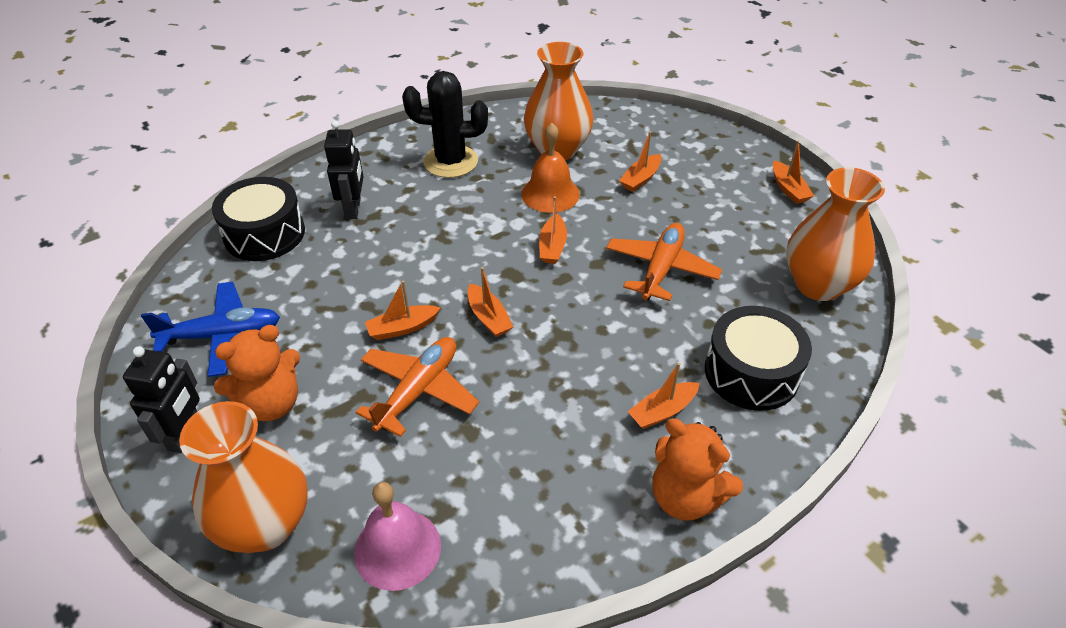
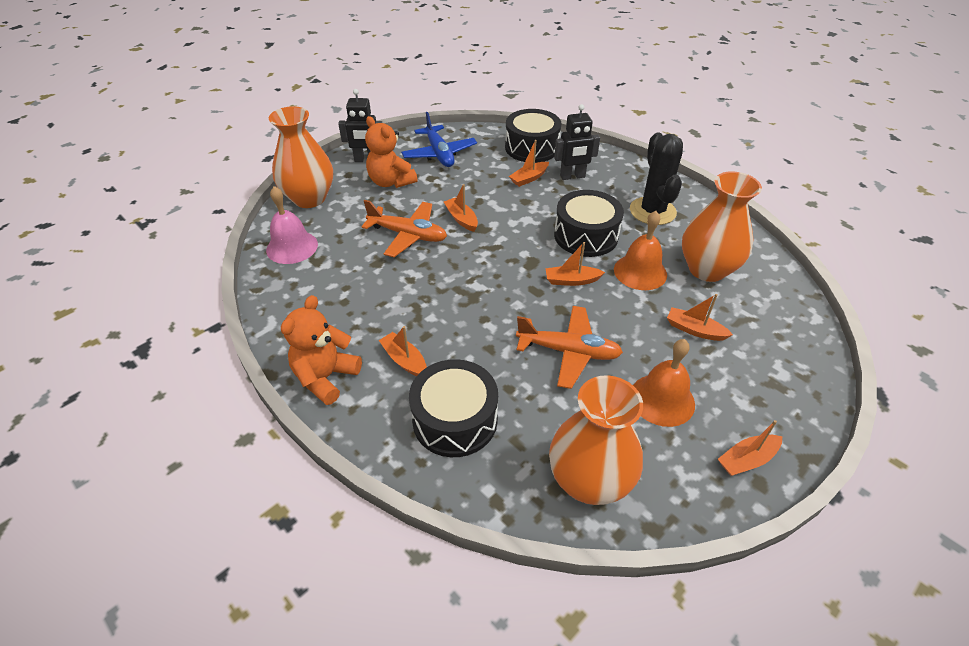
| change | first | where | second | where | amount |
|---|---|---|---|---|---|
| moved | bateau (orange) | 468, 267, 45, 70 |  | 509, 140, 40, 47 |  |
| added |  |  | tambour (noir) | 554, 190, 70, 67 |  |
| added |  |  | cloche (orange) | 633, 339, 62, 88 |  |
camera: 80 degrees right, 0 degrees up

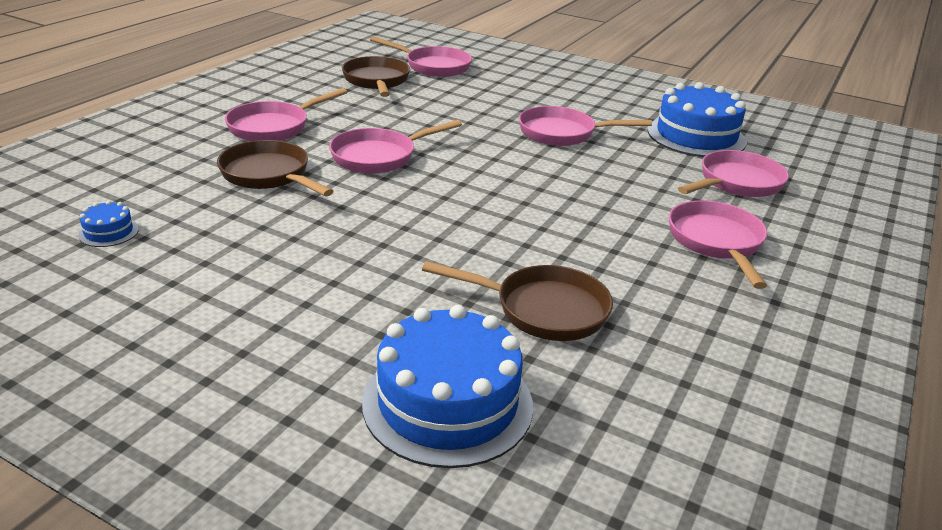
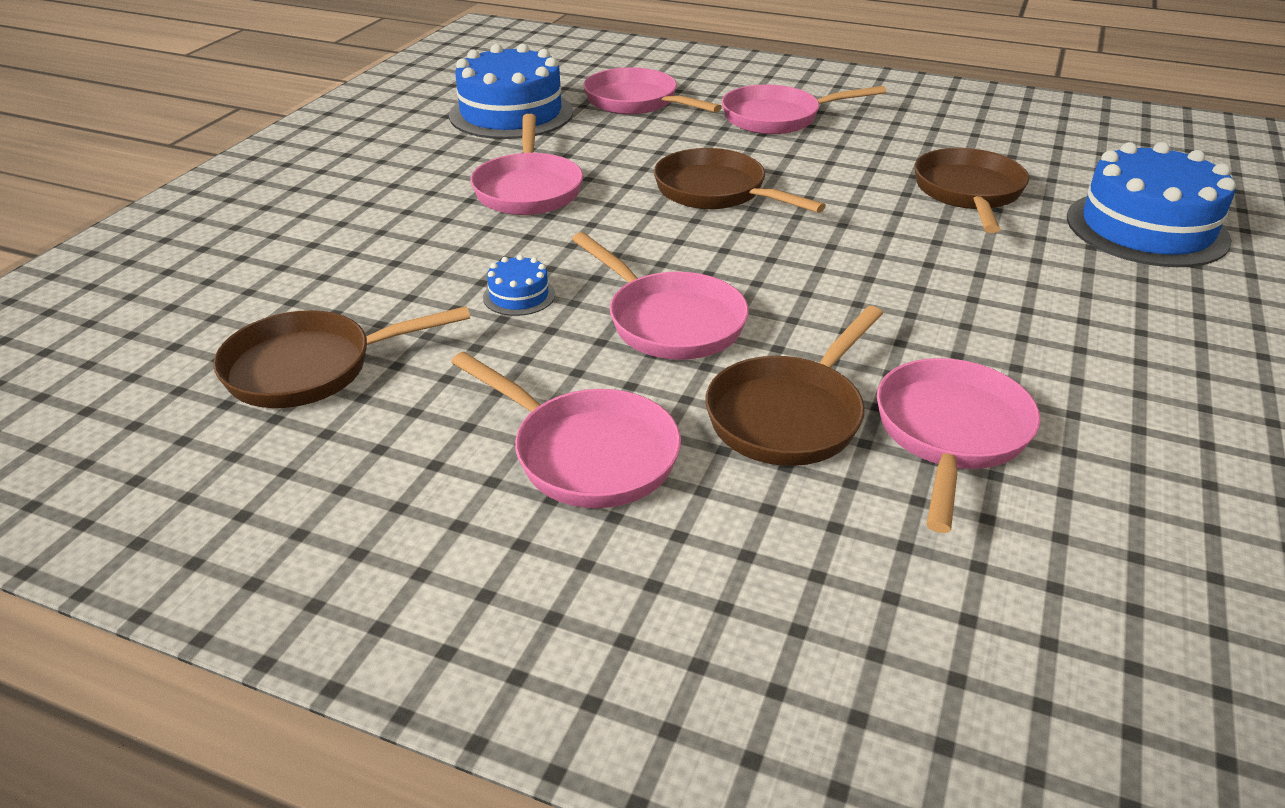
| change | first | where | second | where | amount |
|---|---|---|---|---|---|
| moved | gâteau (bleu) | 78, 200, 61, 47 |  | 483, 255, 72, 61 |  |
| moved | poêle (rose) | 370, 36, 102, 41 |  | 877, 358, 164, 175 |  |
| added |  |  | poêle (marron) | 654, 148, 172, 65 |  |
camera: 95 degrees left, 5 degrees up

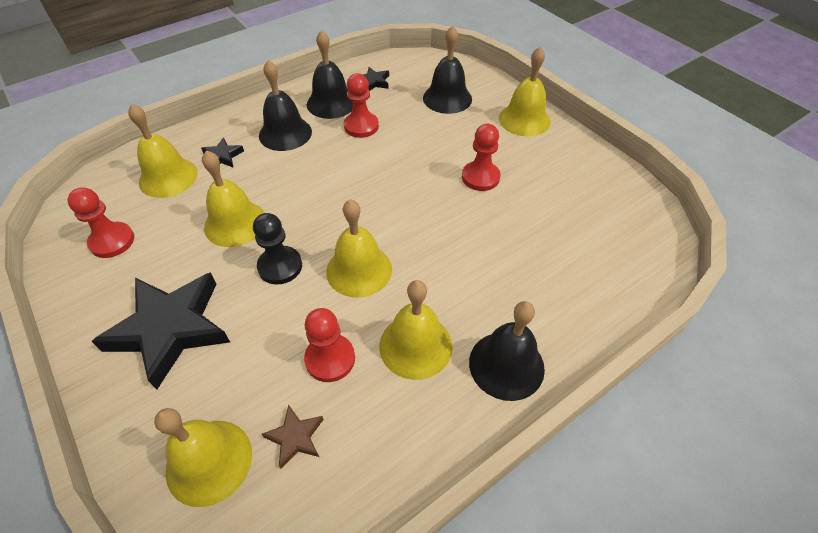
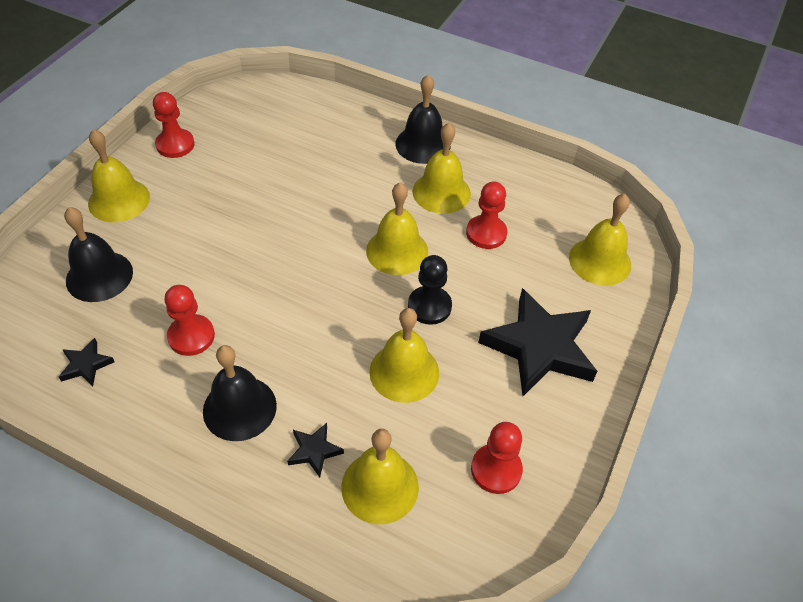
| change | first | where | second | where | amount |
|---|---|---|---|---|---|
| removed | étoile (marron) | 262, 404, 62, 65 |  |  |  |
| removed | cloche (noir) | 307, 30, 46, 89 |  |  |  |
| moved | pion (rouge) | 462, 124, 39, 67 |  | 153, 92, 42, 66 |  |
camera: 120 degrees left, 0 degrees up

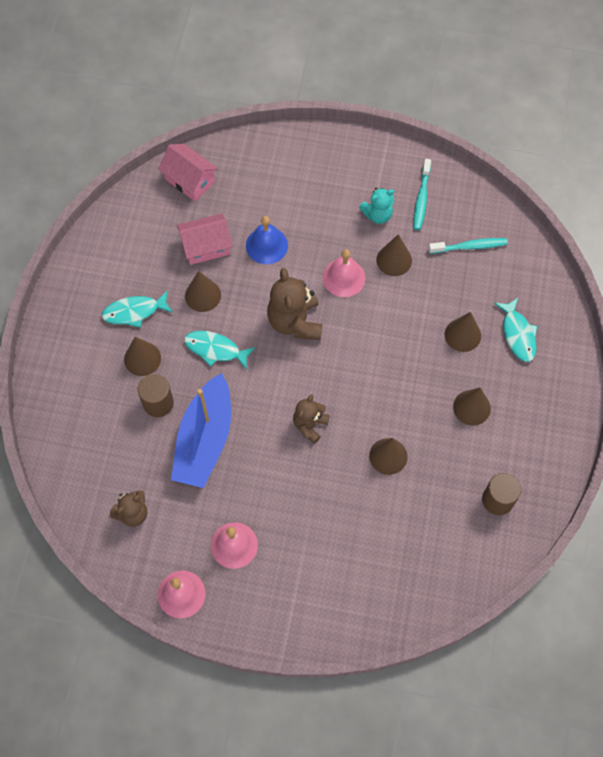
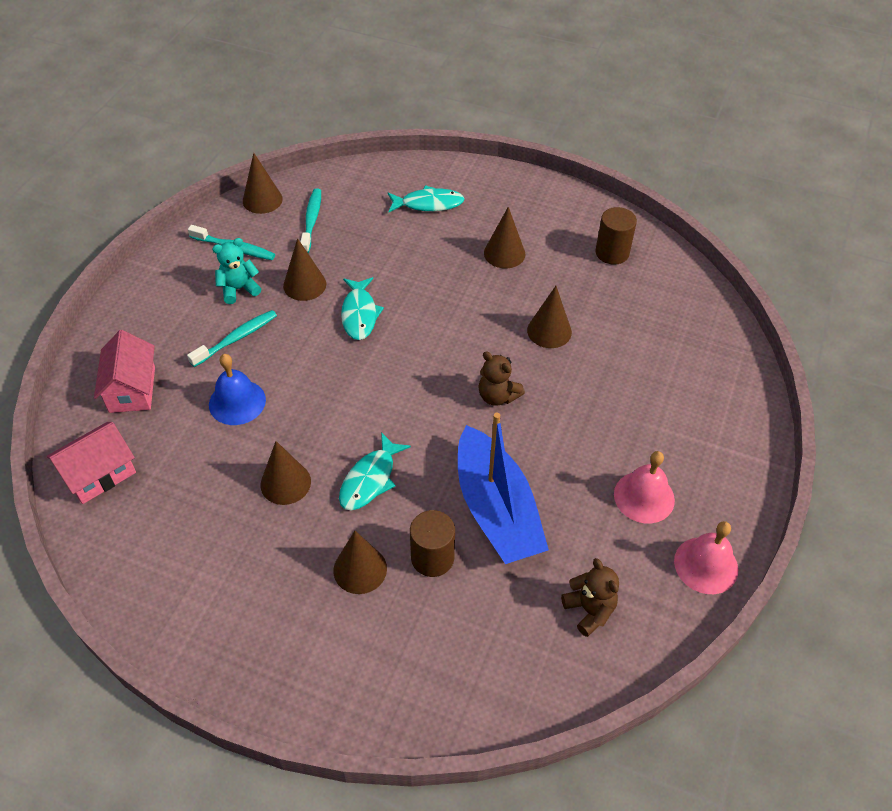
| change | first | where | second | where | amount |
|---|---|---|---|---|---|
| moved | poisson (turquoise) | 102, 290, 71, 38 |  | 341, 277, 43, 63 |  |
| turned | bateau (bleu) | 171, 373, 60, 115 |  | 458, 413, 91, 151 | 45 degrees clockwise |
| moved | maison (rose) | 177, 213, 56, 52 |  | 94, 330, 61, 83 |  |
| removed | ours en peluche (marron) | 267, 268, 55, 72 |  |  |  |
| removed | cloche (rose) | 323, 249, 42, 48 |  |  |  |
| turned | ours en peluche (turquoise) | 359, 188, 35, 36 |  | 212, 238, 49, 66 | 105 degrees counterclockwise |
| moved | cône (marron) | 445, 312, 36, 40 |  | 243, 153, 40, 61 |  |
| added |  |  | brosse à dents (turquoise) | 187, 310, 90, 57 |  |
camera: 80 degrees left, 15 degrees down

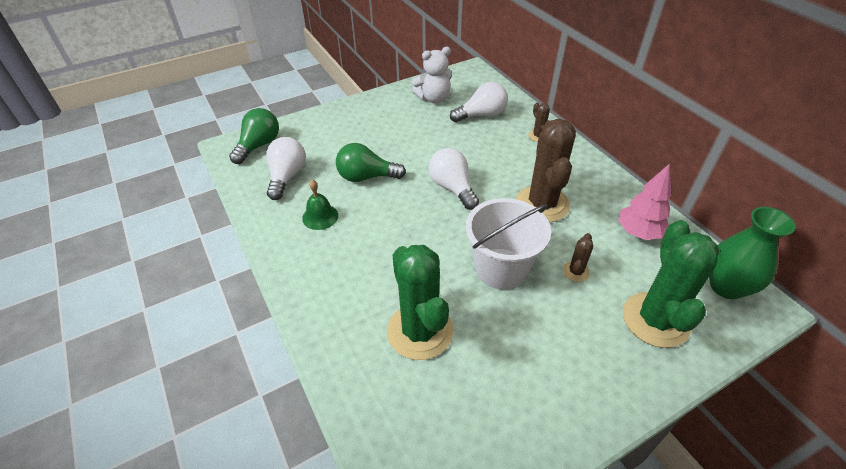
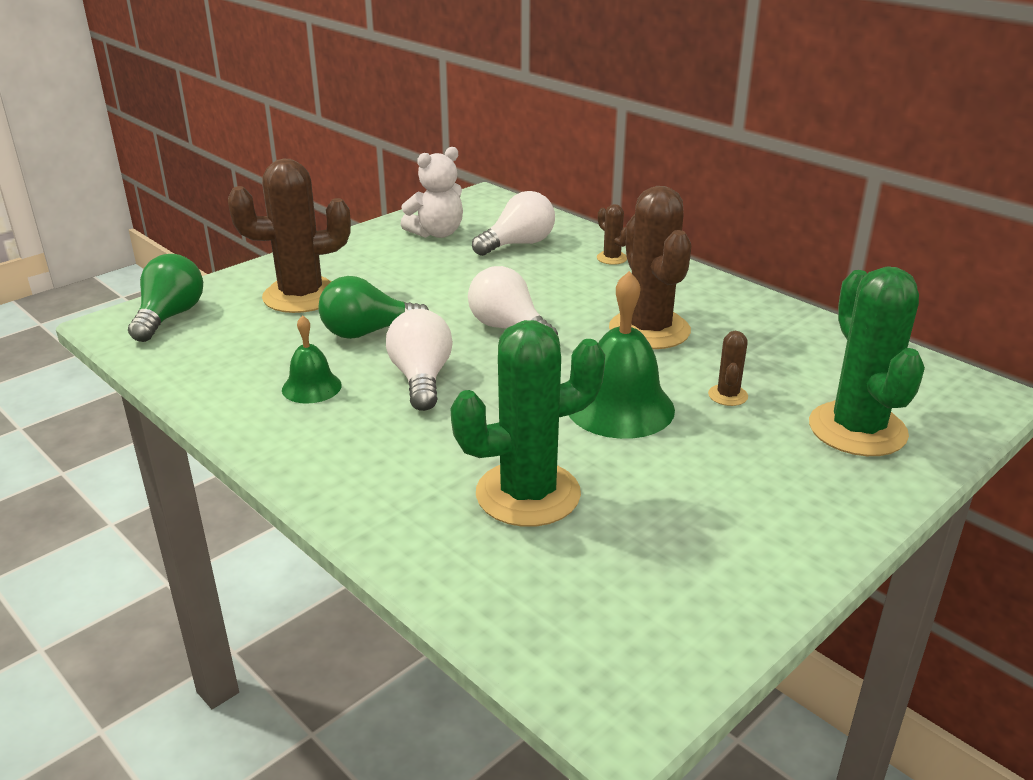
| change | first | where | second | where | amount |
|---|---|---|---|---|---|
| moved | ampoule (blanc) | 266, 137, 40, 63 |  | 386, 309, 67, 102 |  |
| turned | cactus (vert) | 387, 245, 66, 115 |  | 450, 320, 155, 207 | 75 degrees counterclockwise |
| replaced | seau (blanc) | 465, 198, 86, 92 | cloche (vert) | 569, 271, 106, 168 |  |
| removed | arbre (rose) | 618, 163, 54, 77 |  |  |  |
| removed | vase (vert) | 709, 207, 87, 92 |  |  |  |
| added |  |  | cactus (marron) | 228, 159, 123, 154 |  |
camera: 15 degrees left, 15 degrees down

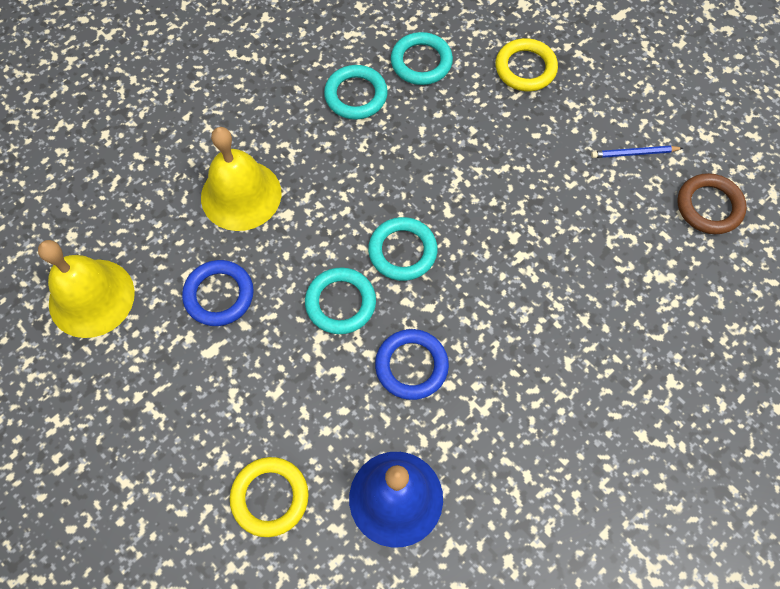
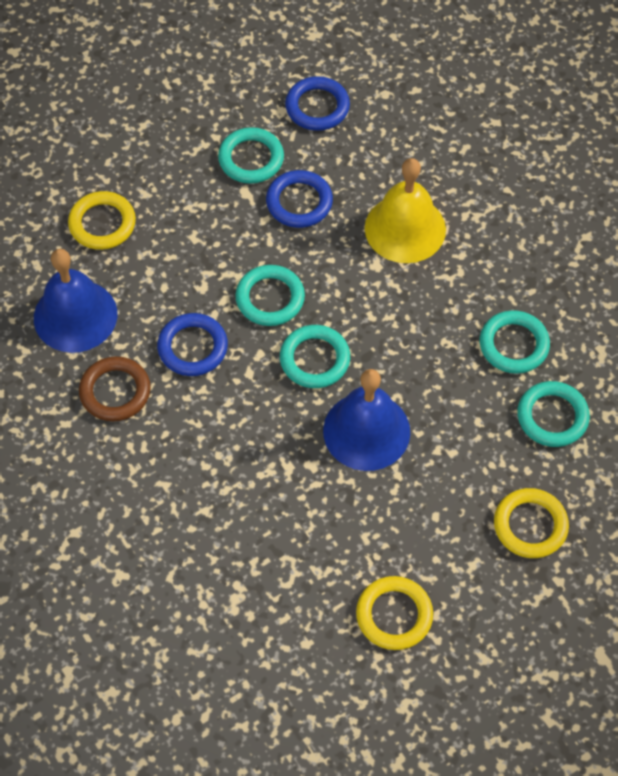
| change | first | where | second | where | amount |
|---|---|---|---|---|---|
| replaced | cloche (jaune) | 38, 240, 97, 98 | anneau (bleu) | 285, 76, 65, 55 |  |
| replaced | crayon (bleu) | 591, 146, 92, 12 | anneau (jaune) | 356, 576, 77, 74 |  |
| moved | anneau (marron) | 678, 173, 69, 61 |  | 79, 356, 72, 65 |  |
| added |  |  | anneau (turquoise) | 218, 127, 66, 57 |  |
| added |  |  | cloche (bleu) | 323, 369, 87, 102 |  |
camera: 100 degrees right, 5 degrees down

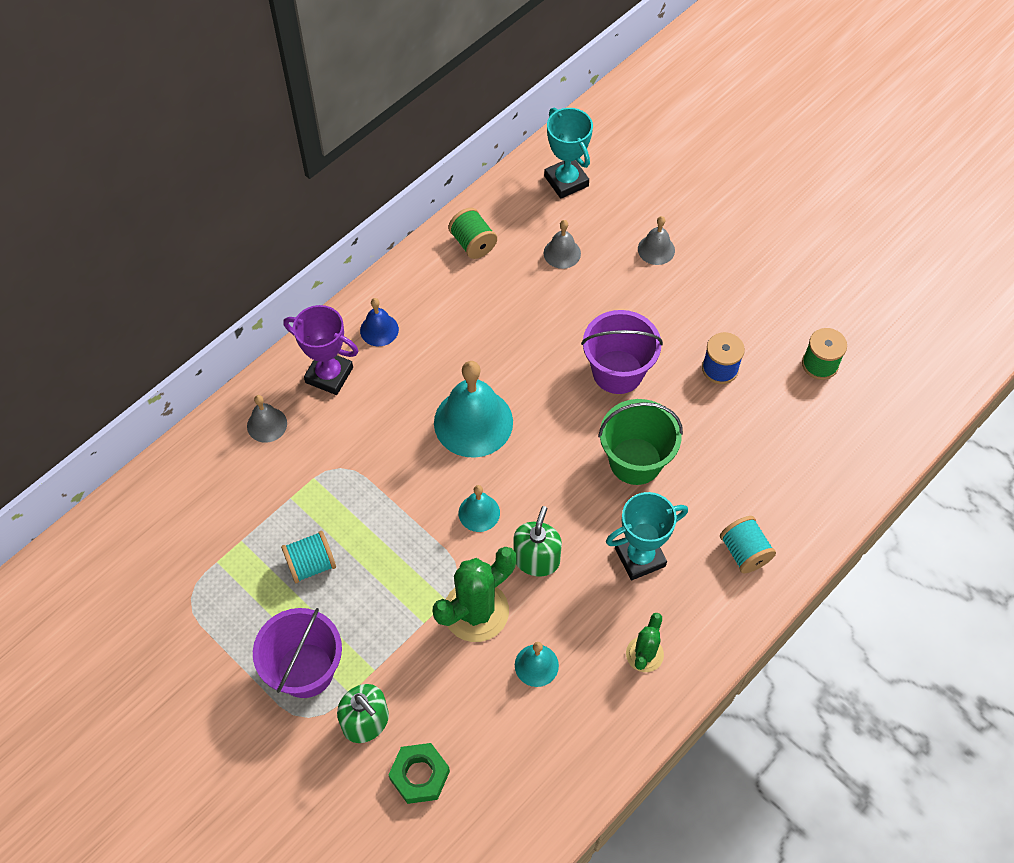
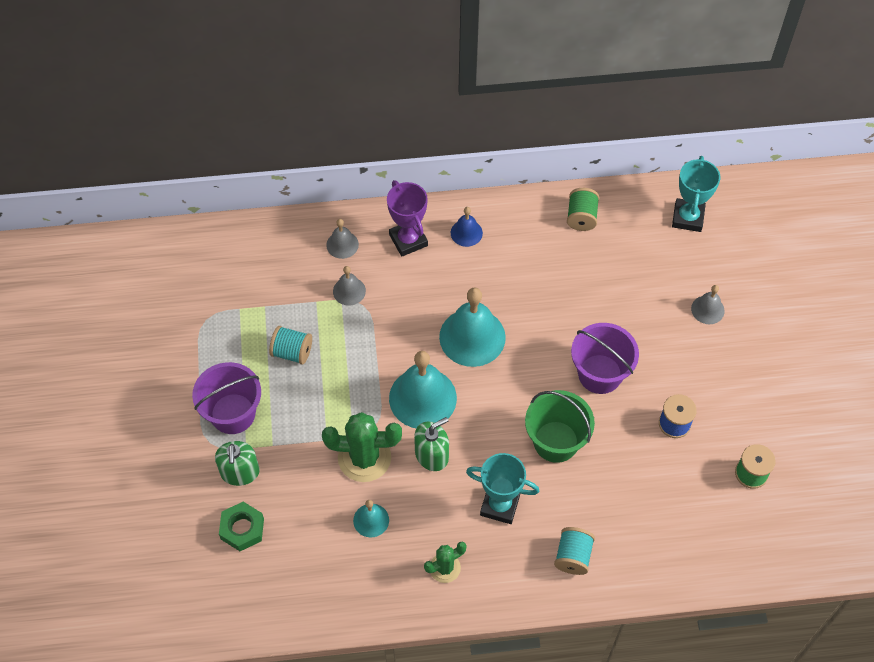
| change | first | where | second | where | amount |
|---|---|---|---|---|---|
| resized | cloche (turquoise) | 459, 485, 41, 47 |  | 389, 351, 68, 77 | x1.98 |
| moved | cloche (gris) | 544, 220, 37, 49 |  | 333, 266, 33, 40 |  |
camera: 40 degrees right, 0 degrees up

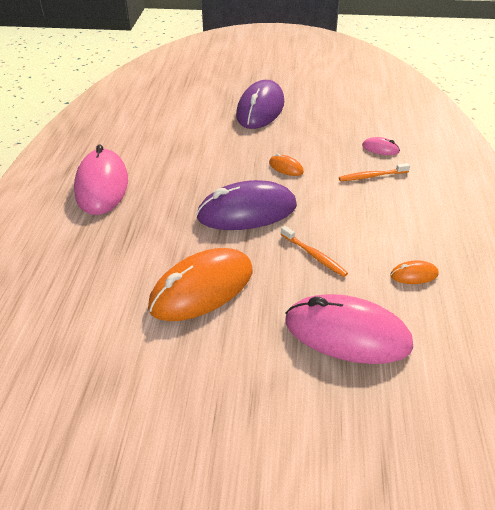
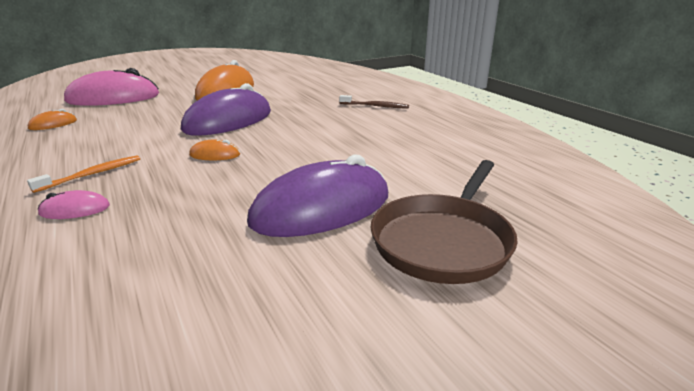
| change | first | where | second | where | amount |
|---|---|---|---|---|---|
| replaced | souris (rose) | 74, 144, 54, 71 | brosse à dents (marron) | 339, 95, 70, 14 |  |
| turned | souris (violet) | 236, 80, 48, 49 |  | 247, 154, 141, 83 | 75 degrees clockwise |
| removed | brosse à dents (orange) | 281, 226, 67, 51 |  |  |  |
| added |  |  | poêle (marron) | 371, 160, 147, 124 |  |
camera: 145 degrees right, 15 degrees down

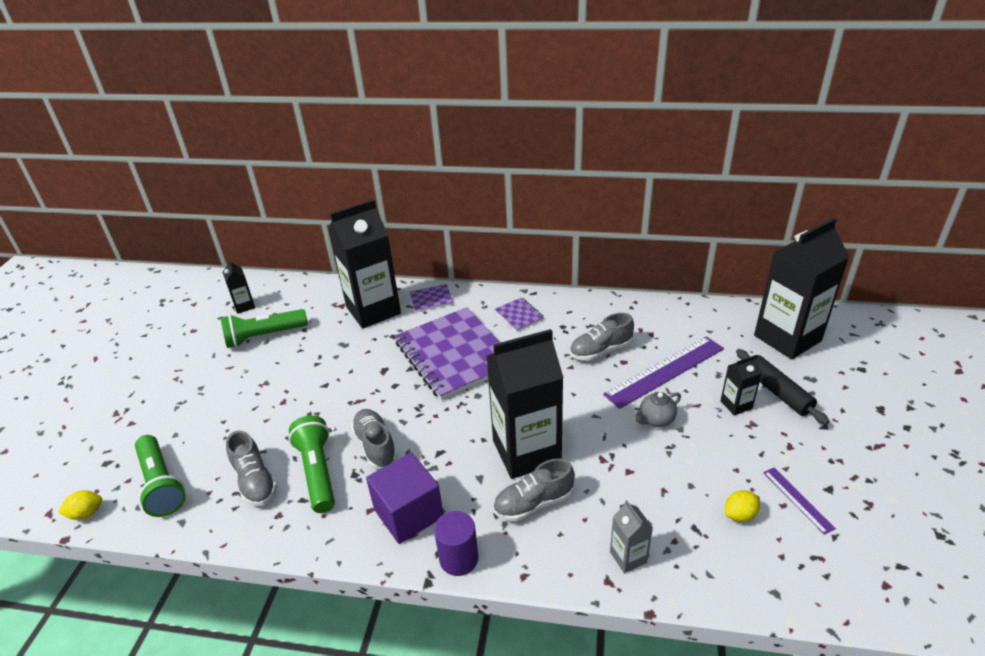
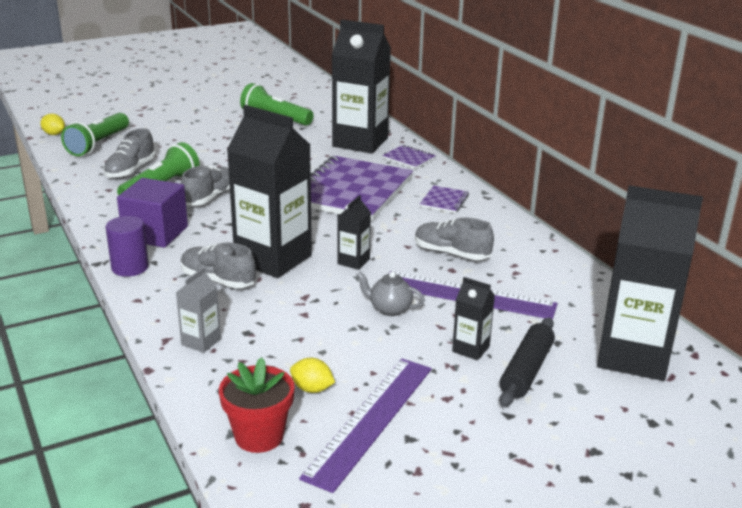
| change | first | where | second | where | amount |
|---|---|---|---|---|---|
| moved | brique de lait (noir) | 222, 260, 33, 54 |  | 337, 195, 34, 75 |  |
| resized | règle (violet) | 763, 468, 73, 67 |  | 299, 359, 133, 134 | x2.04 |
| added |  |  | pot de fleurs (rouge) | 219, 357, 76, 96 |  |
camera: 50 degrees right, 10 degrees down

